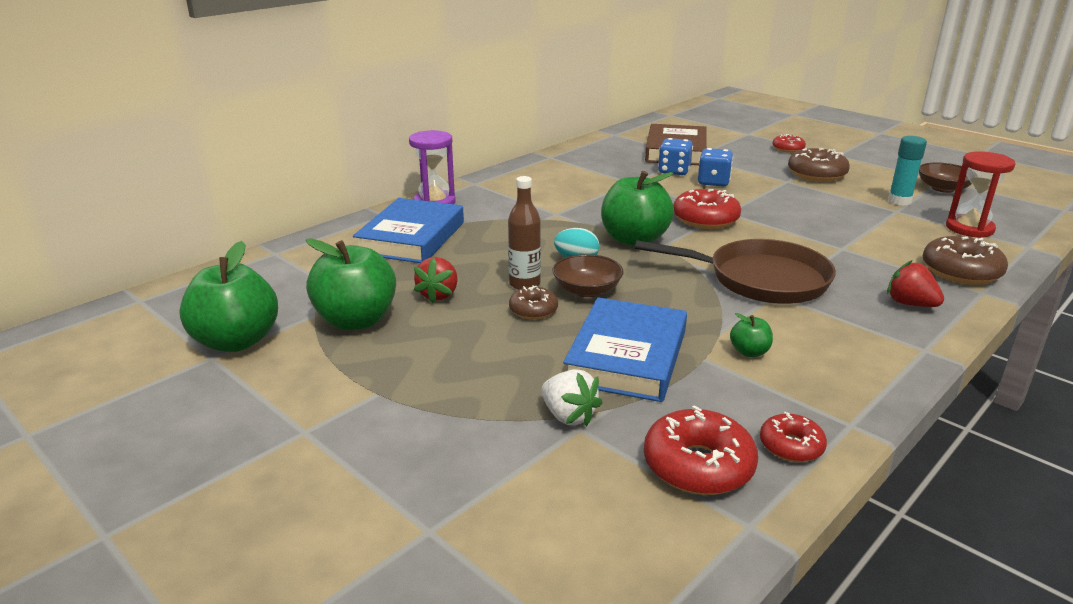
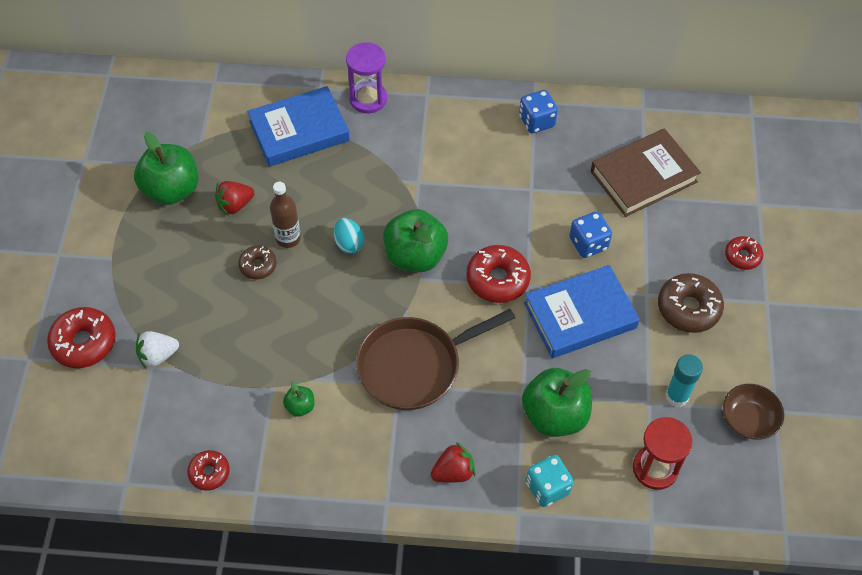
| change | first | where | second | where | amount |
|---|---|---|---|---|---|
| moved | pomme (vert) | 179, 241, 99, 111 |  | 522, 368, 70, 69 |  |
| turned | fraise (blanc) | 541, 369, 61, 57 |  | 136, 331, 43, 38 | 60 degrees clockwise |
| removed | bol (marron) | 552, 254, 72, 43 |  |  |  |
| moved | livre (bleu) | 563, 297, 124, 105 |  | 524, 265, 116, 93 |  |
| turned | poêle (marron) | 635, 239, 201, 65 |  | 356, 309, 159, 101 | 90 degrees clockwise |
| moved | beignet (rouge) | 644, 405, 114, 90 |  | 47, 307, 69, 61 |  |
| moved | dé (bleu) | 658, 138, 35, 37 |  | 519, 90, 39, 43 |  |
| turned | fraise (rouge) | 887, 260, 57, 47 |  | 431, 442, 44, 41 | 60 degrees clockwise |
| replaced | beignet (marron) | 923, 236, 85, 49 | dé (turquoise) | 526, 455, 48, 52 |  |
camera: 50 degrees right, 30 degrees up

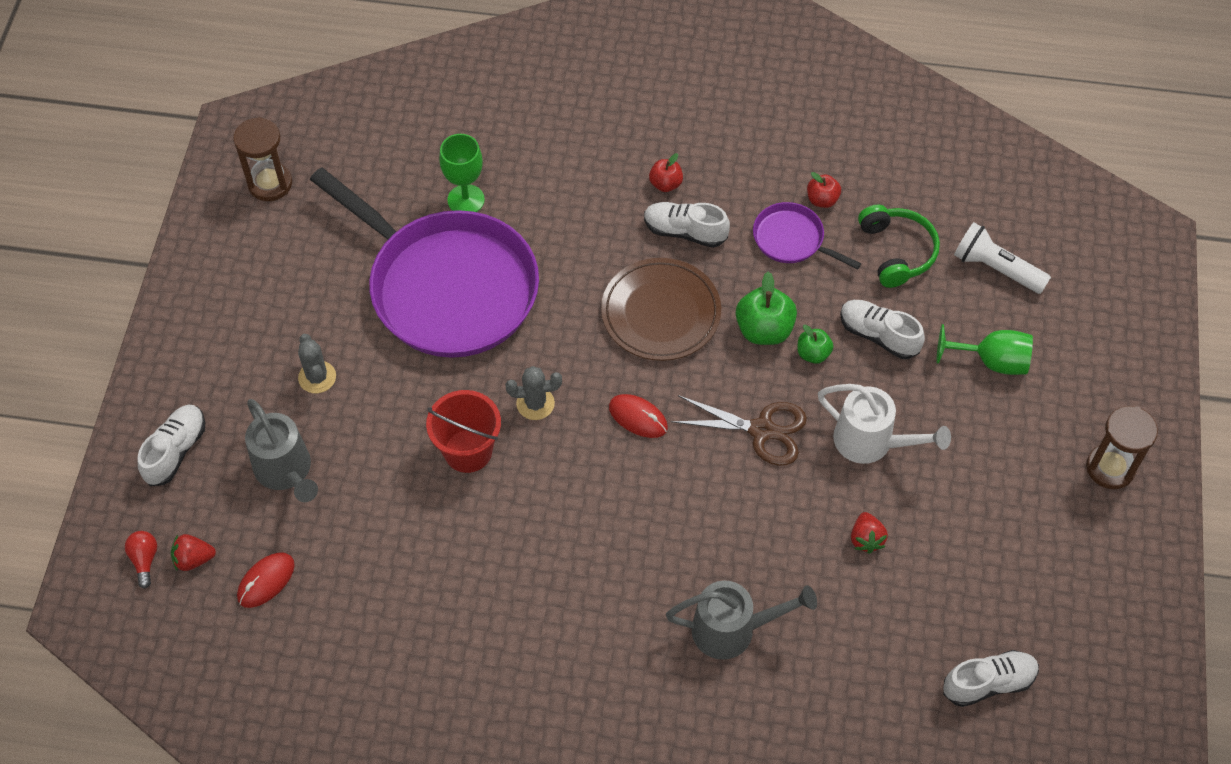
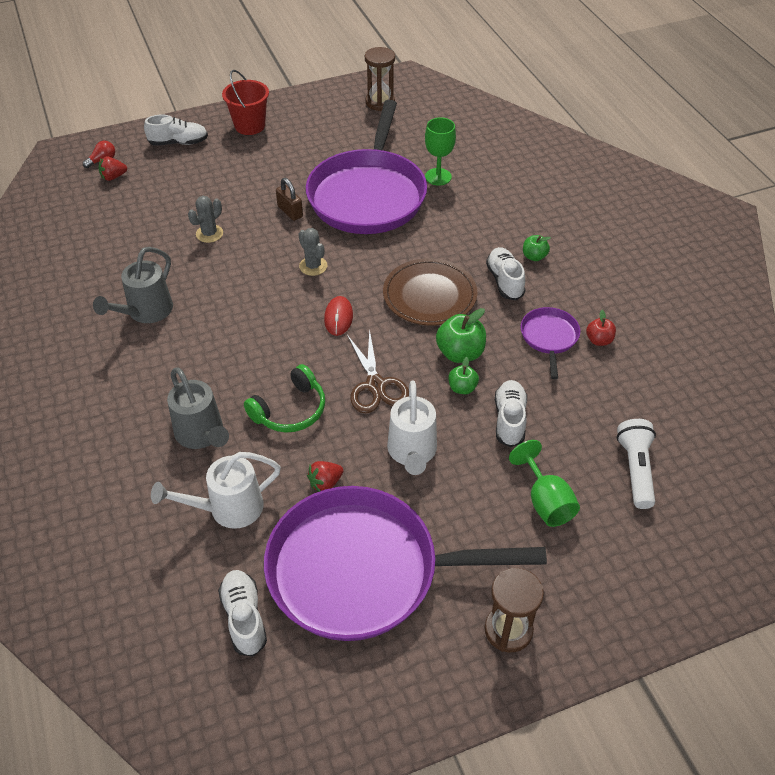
| change | first | where | second | where | amount |
|---|---|---|---|---|---|
| turned | fraise (rouge) | 171, 534, 45, 37 |  | 99, 156, 28, 25 | 75 degrees counterclockwise |
| removed | souris (rouge) | 237, 552, 58, 56 |  |  |  |
| moved | arrosoir (gris) | 245, 399, 73, 103 |  | 93, 247, 80, 76 |  |
| moved | cactus (gris) | 298, 334, 38, 59 |  | 188, 196, 35, 47 |  |
| moved | seau (rouge) | 426, 390, 75, 83 |  | 222, 70, 47, 65 |  |
| recoloured | pomme (rouge) | 649, 153, 34, 39 | pomme (vert) | 523, 235, 28, 26 |  |
| moved | casque audio (vert) | 858, 205, 82, 83 |  | 244, 364, 81, 68 |  |
| turned | chaussure (blanc) | 943, 650, 96, 57 |  | 218, 570, 49, 86 | 150 degrees counterclockwise |
| added |  |  | arrosoir (blanc) | 151, 452, 130, 77 |  |
| added |  |  | poêle (violet) | 264, 486, 283, 155 |  |
| added |  |  | cadenas (marron) | 276, 178, 27, 43 |  |
camera: 60 degrees right, 10 degrees down

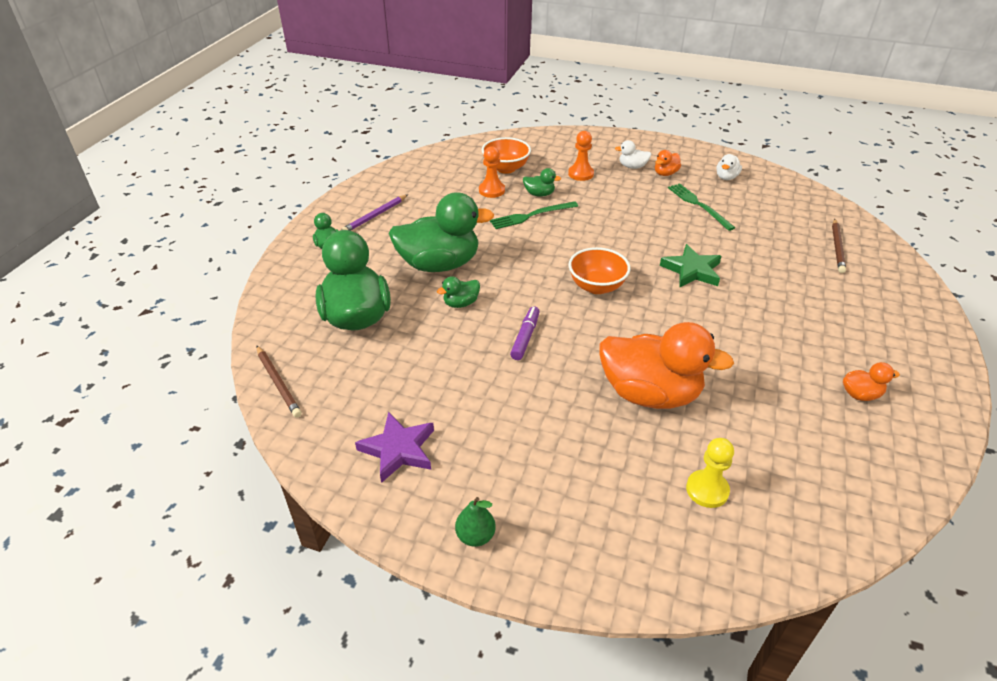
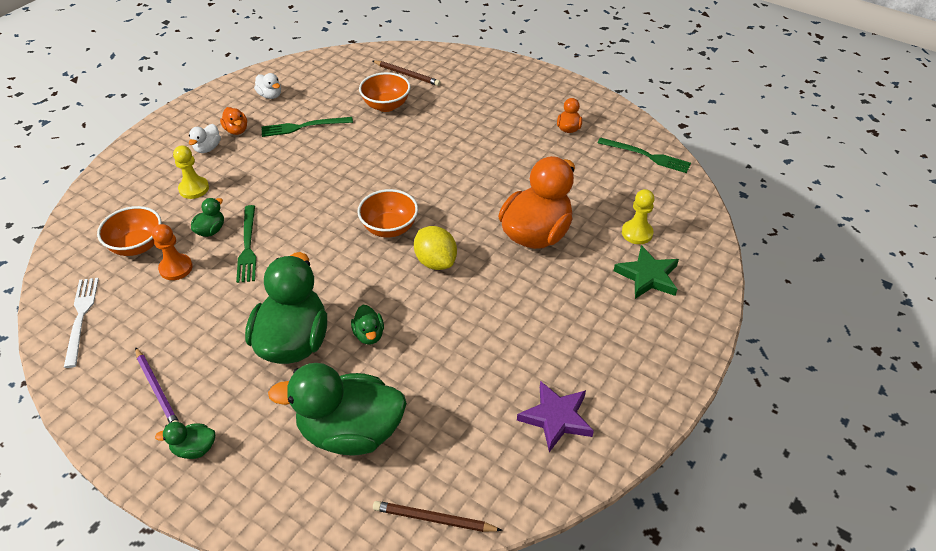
| change | first | where | second | where | amount |
|---|---|---|---|---|---|
| turned | crayon (marron) | 257, 346, 45, 72 |  | 373, 501, 129, 31 | 150 degrees counterclockwise |
| removed | poire (vert) | 455, 497, 41, 50 |  |  |  |
| removed | feutre (violet) | 510, 306, 30, 54 |  |  |  |
| recoloured | pion (orange) | 568, 131, 26, 50 | pion (jaune) | 173, 145, 36, 54 |  |
| moved | étoile (vert) | 660, 244, 61, 43 |  | 614, 245, 65, 54 |  |
| added |  |  | fourchette (blanc) | 64, 278, 35, 90 |  |
| added |  |  | bol (orange) | 359, 72, 52, 40 |  |
| added |  |  | citron (jaune) | 414, 226, 43, 44 |  |
| added |  |  | fourchette (vert) | 598, 137, 93, 36 |  |
camera: 75 degrees left, 5 degrees up

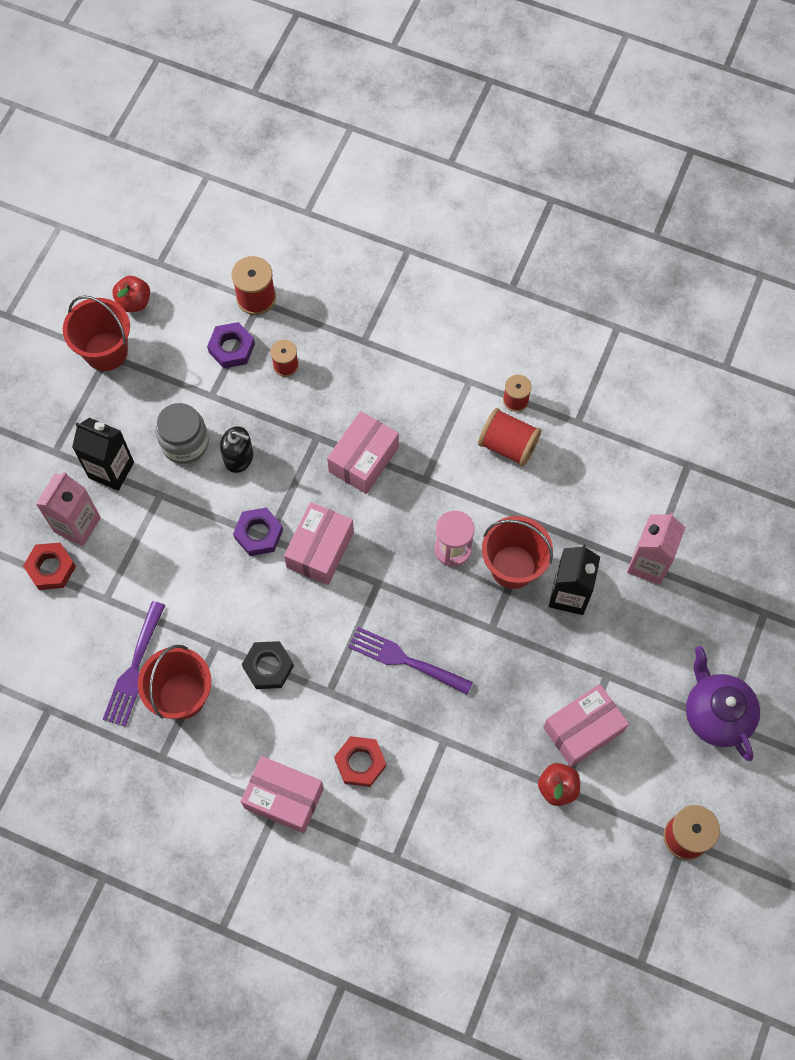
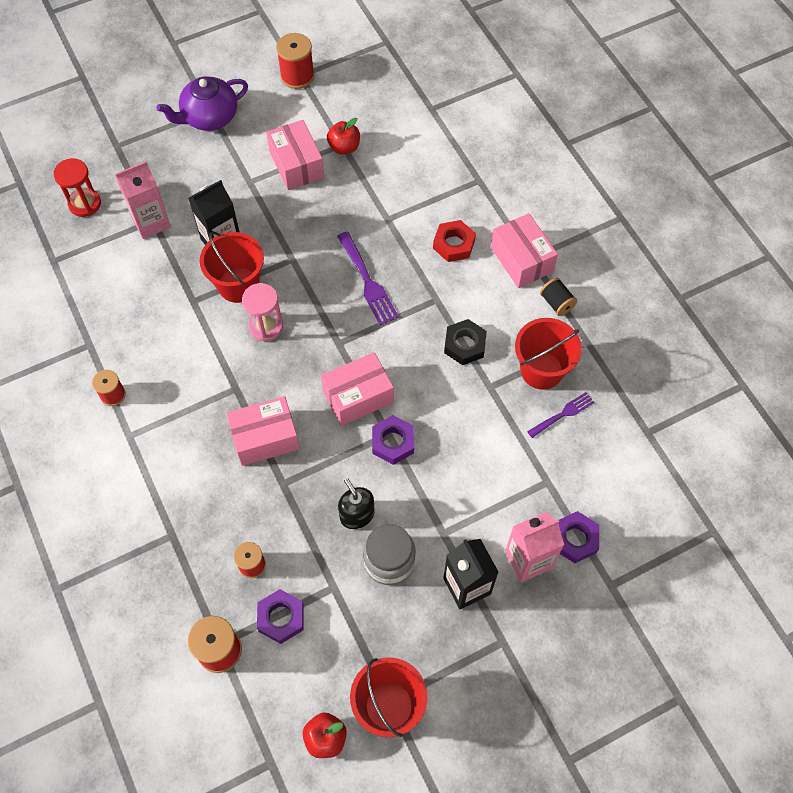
| change | first | where | second | where | amount |
|---|---|---|---|---|---|
| recoloured | écrou (rouge) | 23, 543, 53, 47 | écrou (violet) | 559, 511, 40, 52 |  |
| resized | fourchette (violet) | 103, 601, 62, 125 |  | 527, 392, 68, 46 | x0.64 |
| removed | bobine (rouge) | 478, 408, 63, 58 |  |  |  |
| turned | boîte (rose) | 543, 684, 86, 83 |  | 266, 120, 58, 70 | 60 degrees clockwise |
| turned | théière (violet) | 686, 646, 74, 115 |  | 156, 77, 92, 54 | 45 degrees clockwise |
| added |  |  | sablier (rouge) | 54, 158, 47, 59 |  |
| added |  |  | bobine (noir) | 540, 278, 37, 38 |  |
camera: 140 degrees left, 5 degrees down

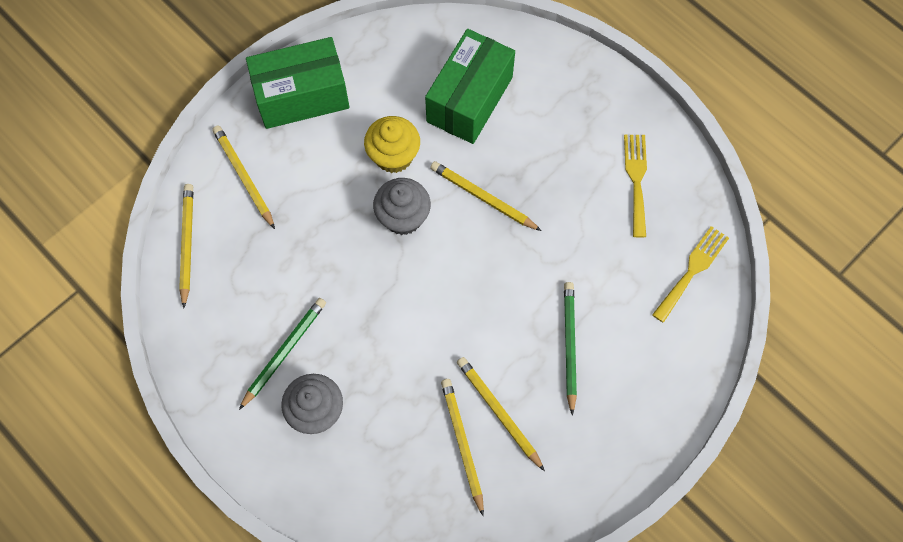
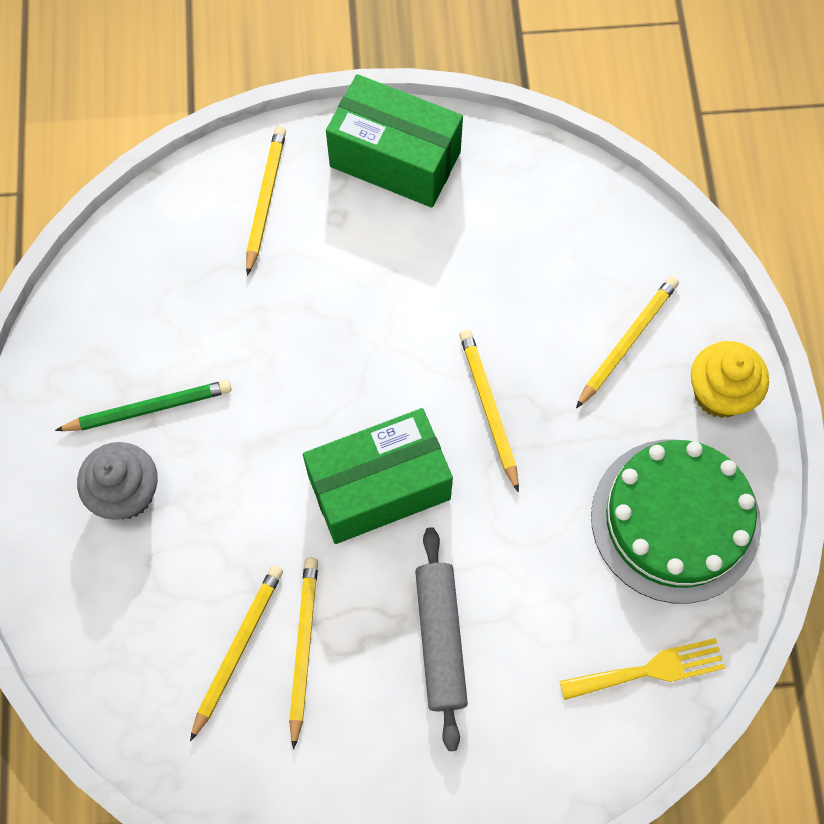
| change | first | where | second | where | amount |
|---|---|---|---|---|---|
| moved | crayon (jaune) | 179, 184, 14, 125 |  | 576, 276, 103, 132 |  |
| moved | muffin (jaune) | 364, 116, 56, 57 |  | 691, 341, 78, 77 |  |
| removed | muffin (gris) | 373, 178, 58, 57 |  |  |  |
| moved | boîte (vert) | 425, 29, 90, 115 |  | 303, 408, 150, 136 |  |
| replaced | crayon (vert) | 564, 282, 13, 134 | rouleau à pâtisserie (gris) | 415, 527, 53, 224 |  |
| replaced | fourchette (jaune) | 624, 135, 23, 103 | gâteau (vert) | 591, 440, 170, 164 |  |
camera: 40 degrees right, 0 degrees up

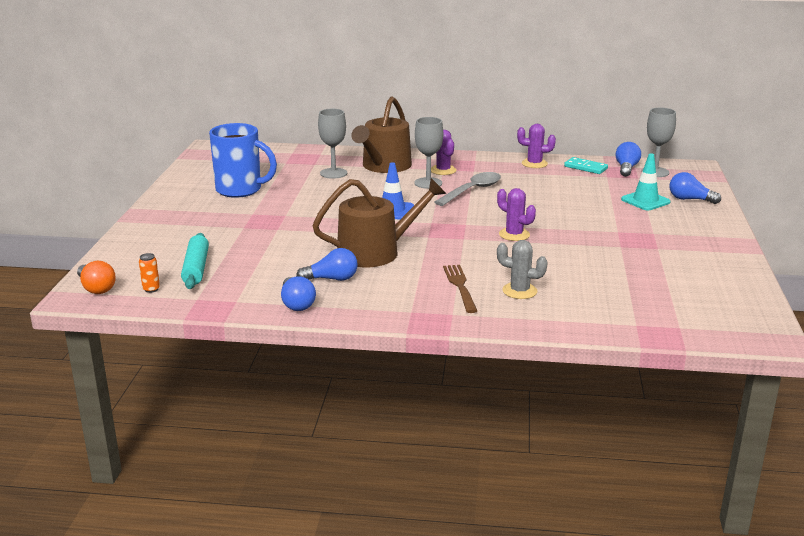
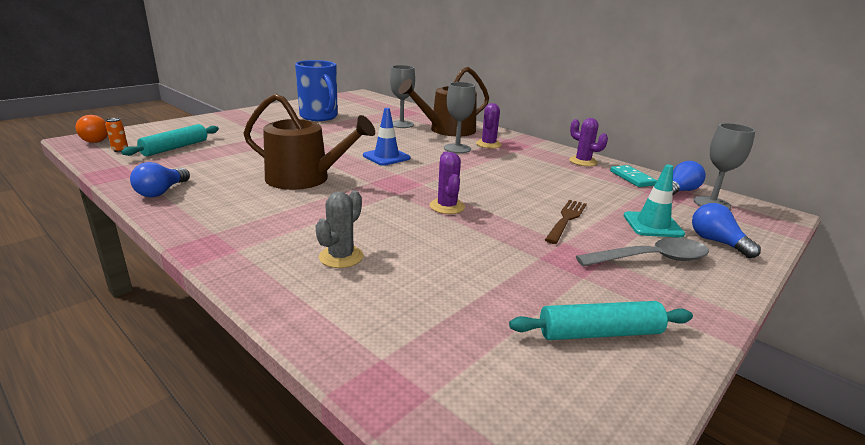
| change | first | where | second | where | amount |
|---|---|---|---|---|---|
| removed | ampoule (bleu) | 296, 248, 62, 33 |  |  |  |
| moved | cuillère (gris) | 435, 172, 66, 34 |  | 576, 238, 133, 28 |  |
| moved | fourchette (marron) | 443, 265, 34, 48 |  | 545, 200, 42, 44 |  |
| turned | cactus (gris) | 497, 240, 51, 59 |  | 315, 190, 48, 78 | 60 degrees clockwise |
| added |  |  | rouleau à pâtisserie (turquoise) | 509, 301, 184, 39 |  |
camera: 35 degrees right, 0 degrees up

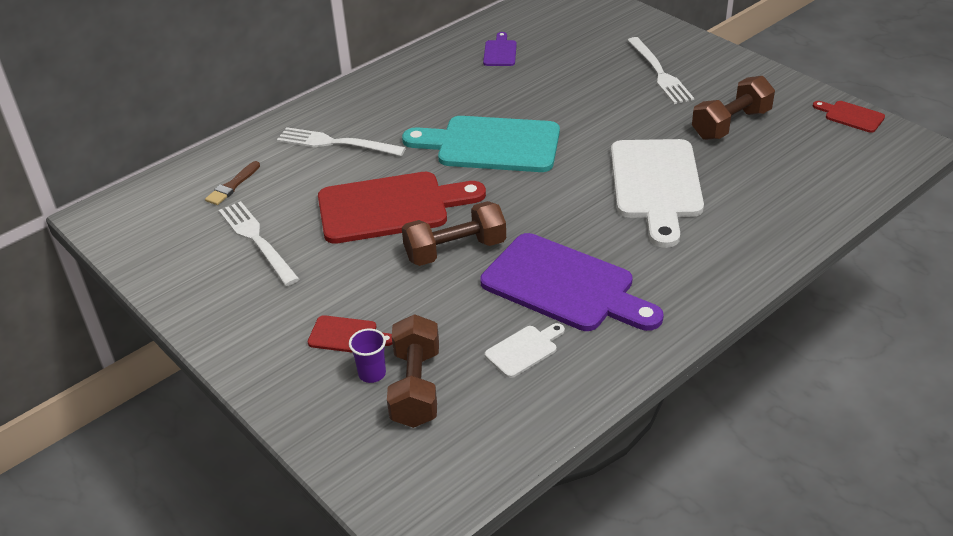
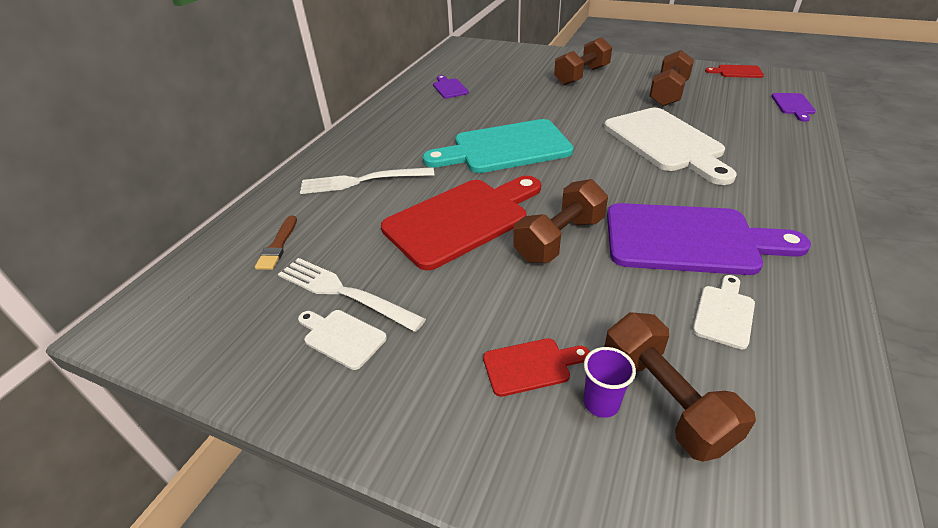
| change | first | where | second | where | amount |
|---|---|---|---|---|---|
| replaced | fourchette (blanc) | 627, 37, 67, 67 | haltère (marron) | 554, 37, 58, 48 |  |
| added |  |  | planche à découper (blanc) | 298, 310, 89, 60 |  |
| added |  |  | planche à découper (violet) | 772, 93, 44, 29 |  |
camera: 25 degrees left, 0 degrees up

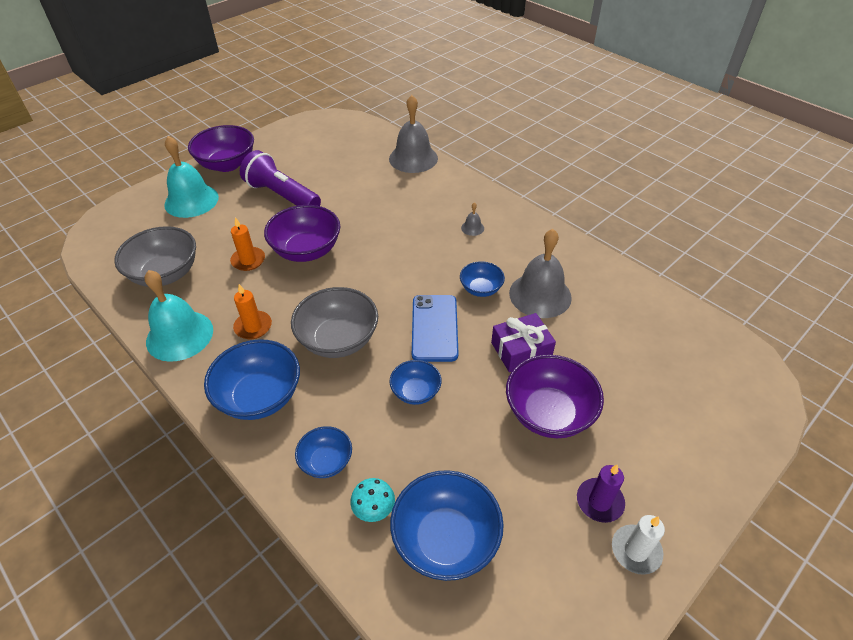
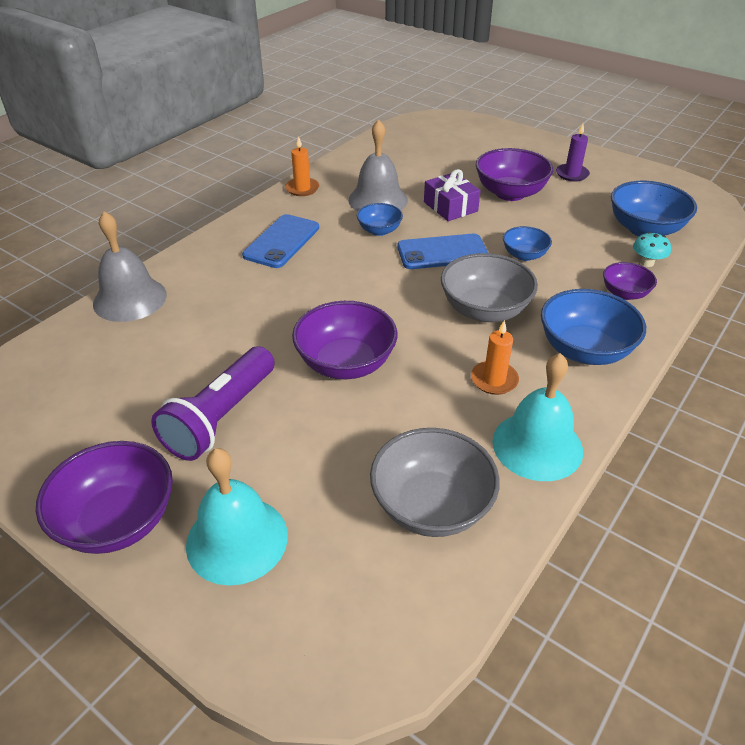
| change | first | where | second | where | amount |
|---|---|---|---|---|---|
| moved | bougie (orange) | 230, 217, 35, 54 |  | 285, 136, 34, 60 |  |
| recoloured | bol (bleu) | 295, 426, 57, 52 | bol (violet) | 603, 262, 54, 38 |  |
| replaced | cloche (gris) | 461, 202, 23, 34 | téléphone (bleu) | 242, 214, 77, 54 |  |
| removed | bougie (blanc) | 612, 515, 53, 60 |  |  |  |
camera: 100 degrees left, 5 degrees down

